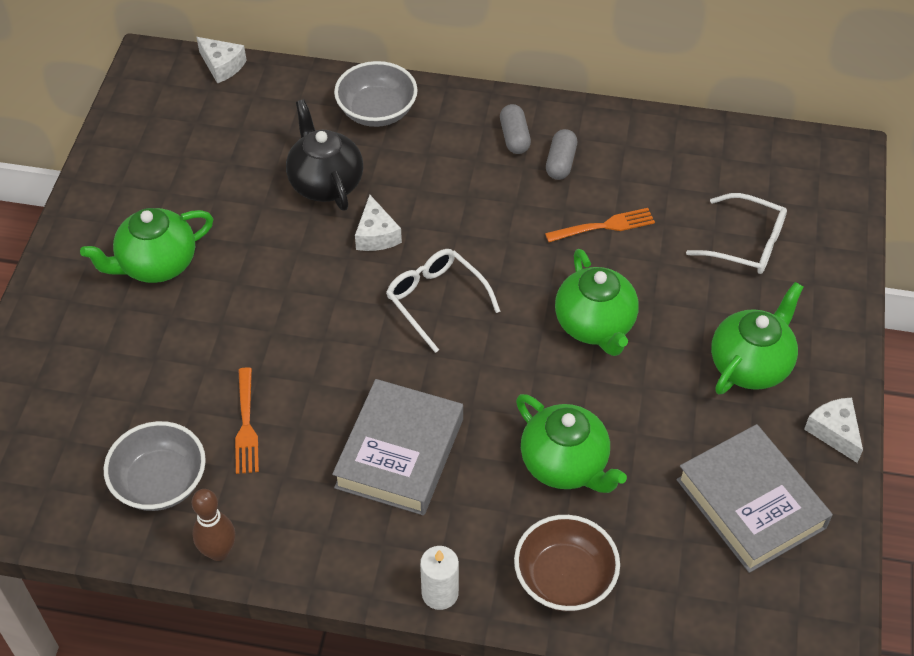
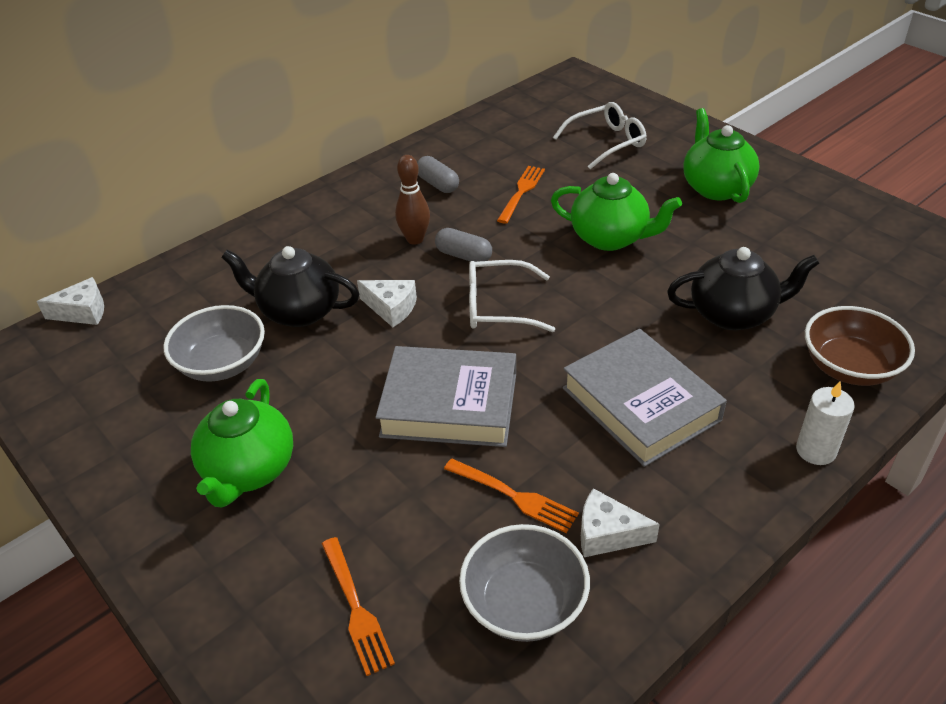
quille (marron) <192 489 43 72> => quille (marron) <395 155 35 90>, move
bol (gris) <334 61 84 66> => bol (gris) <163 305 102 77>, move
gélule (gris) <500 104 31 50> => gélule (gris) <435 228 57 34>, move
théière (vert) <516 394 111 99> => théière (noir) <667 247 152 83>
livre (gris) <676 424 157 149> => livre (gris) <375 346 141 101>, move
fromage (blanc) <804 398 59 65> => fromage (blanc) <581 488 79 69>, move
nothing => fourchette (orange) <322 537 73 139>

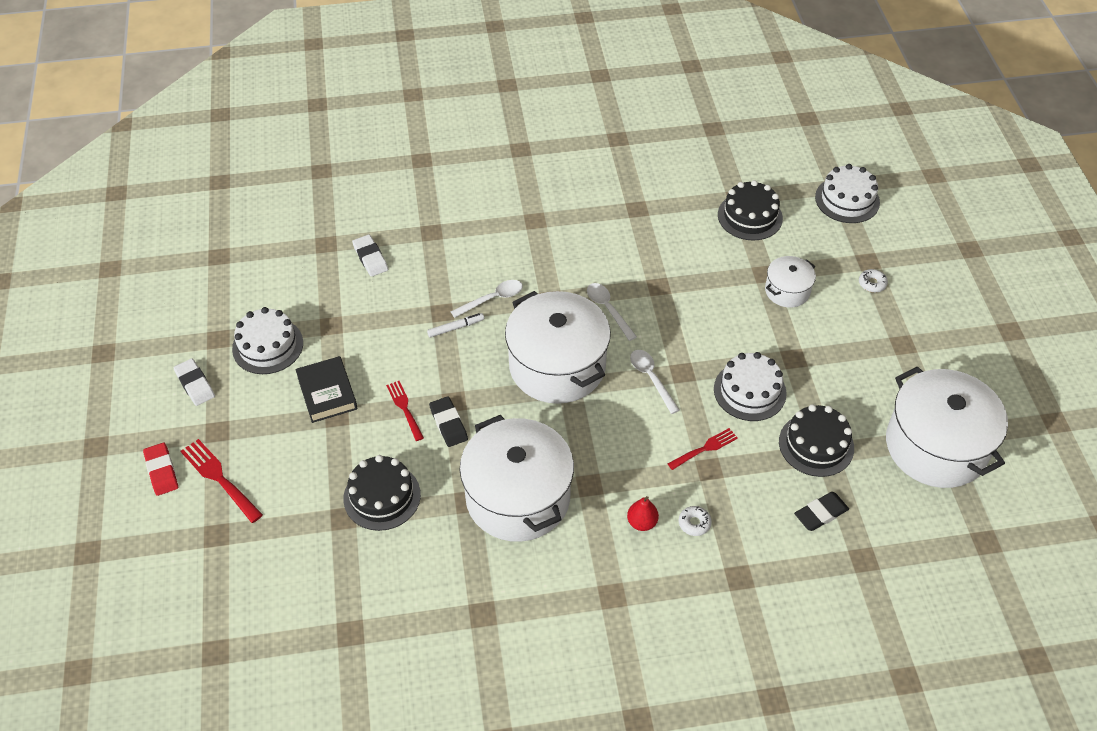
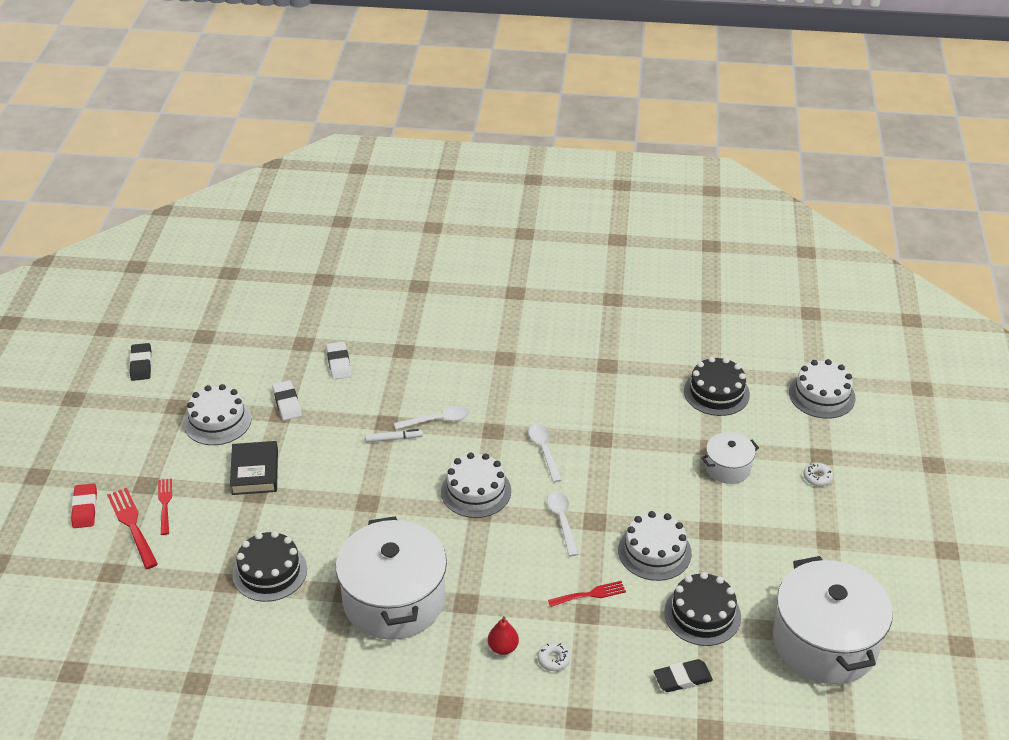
gomme (blanc) <174 358 41 48> => gomme (blanc) <272 380 30 40>, move
fourchette (rouge) <386 381 38 60> => fourchette (rouge) <158 479 14 56>, move
gomme (noir) <429 396 39 51> => gomme (noir) <130 343 22 38>, move
marmite (blanc) <505 291 106 113> => gâteau (blanc) <441 453 70 65>

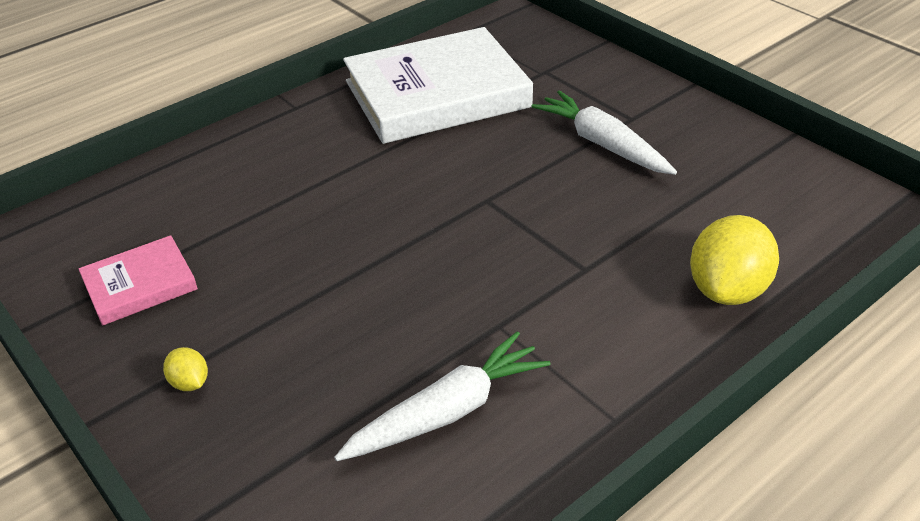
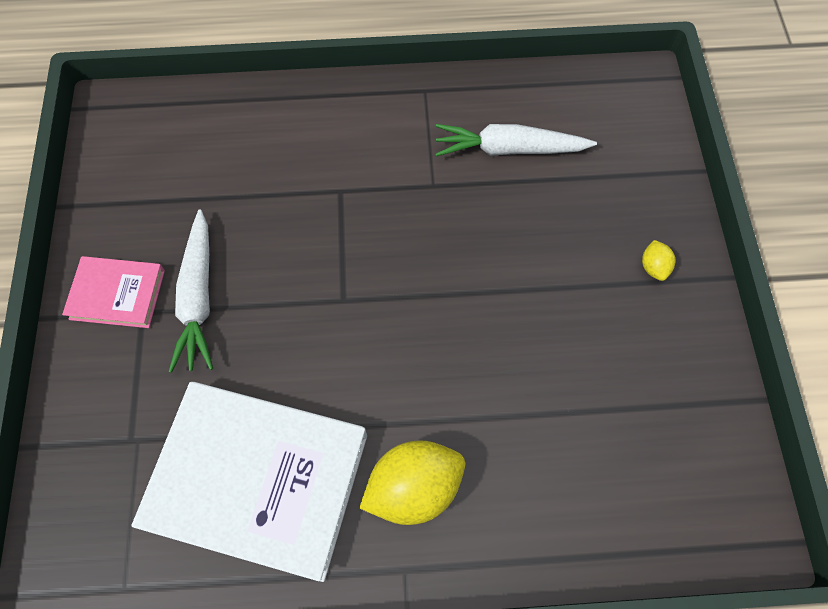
livre (rose) <79 235 119 91> => livre (rose) <62 256 103 72>, move
citron (jaune) <690 215 89 90> => citron (jaune) <360 440 105 85>, move

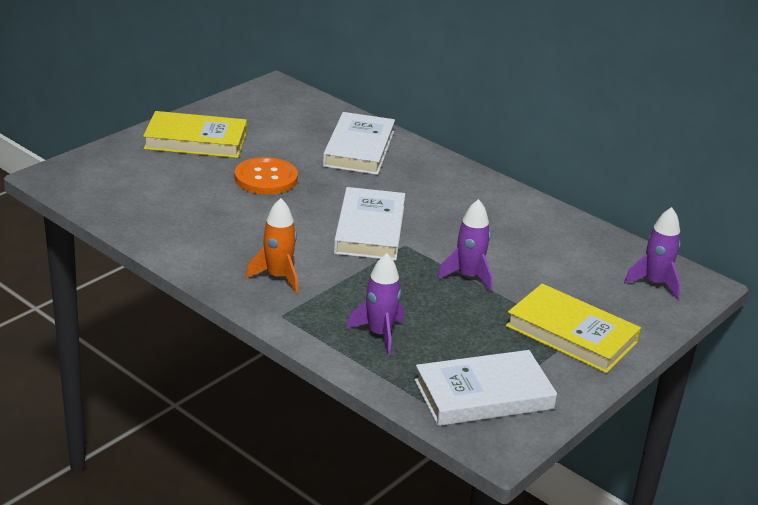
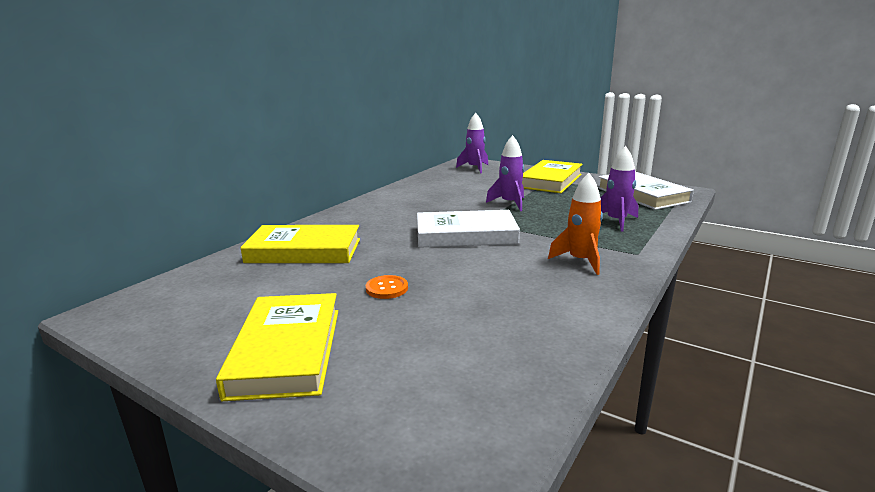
bouton (orange) <235 157 63 38> => bouton (orange) <366 275 42 24>, x0.55
livre (blanc) <323 112 72 63> => livre (jaune) <240 225 120 38>

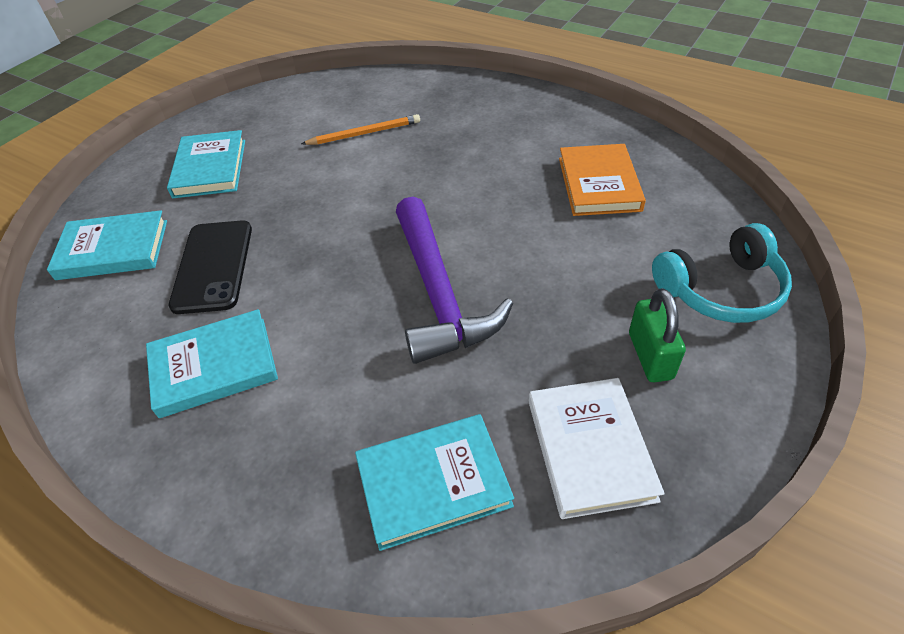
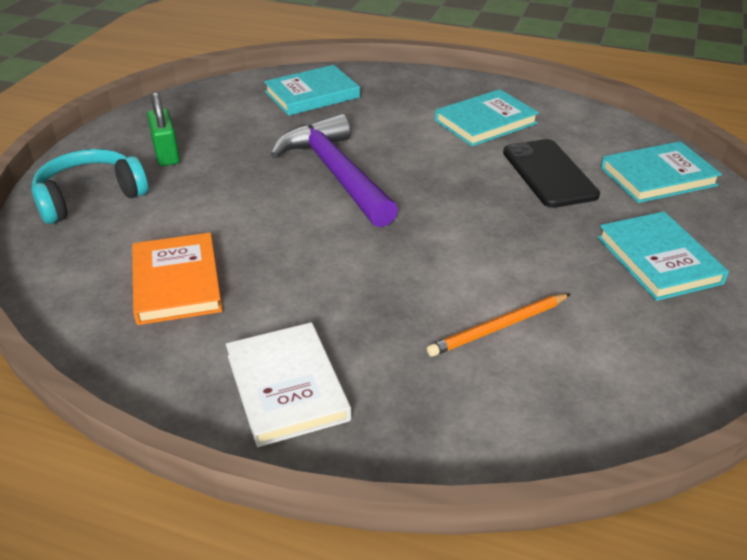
livre (blanc) <529 378 136 141> => livre (blanc) <226 322 125 125>, move

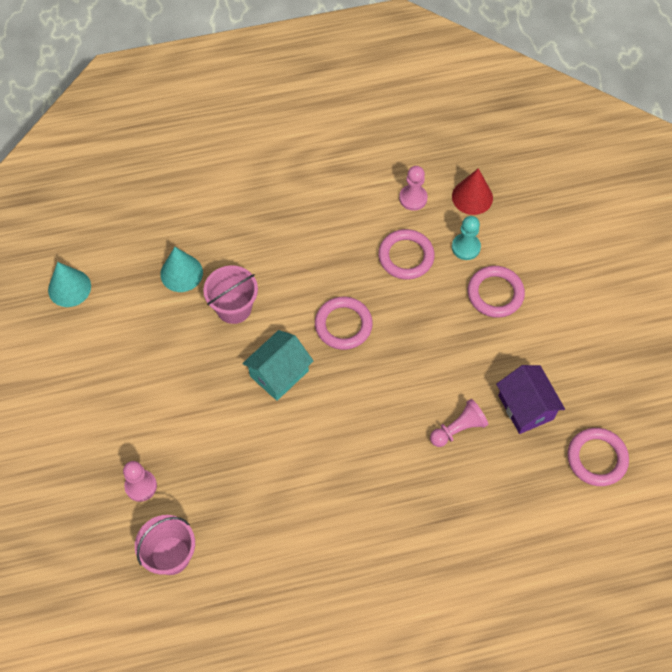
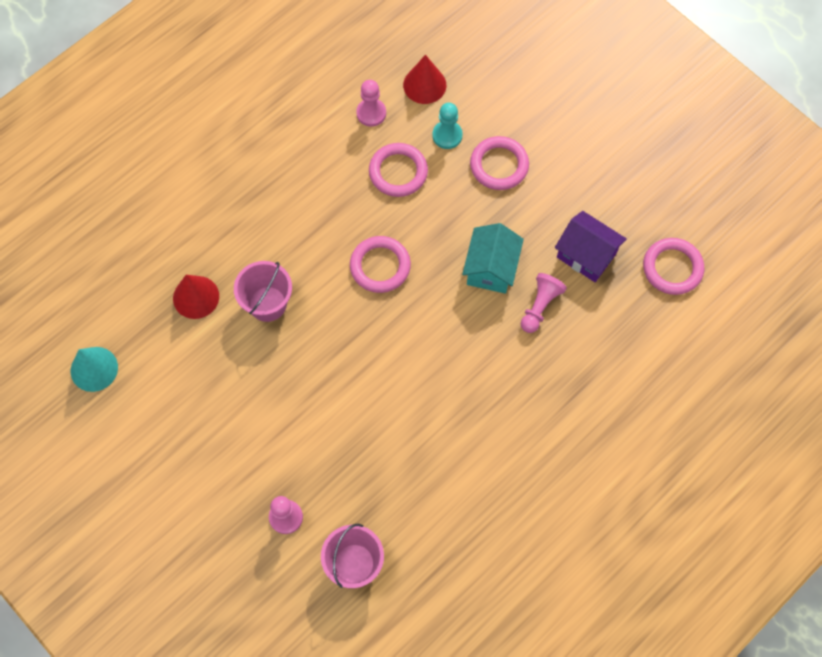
cône (turquoise) <160 247 43 45> => cône (rouge) <173 275 46 44>
maison (turquoise) <242 330 71 71> => maison (turquoise) <462 223 62 71>, move

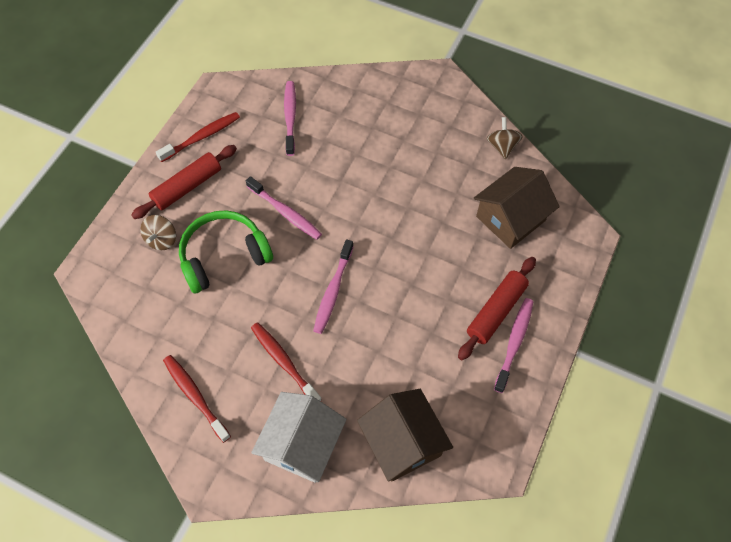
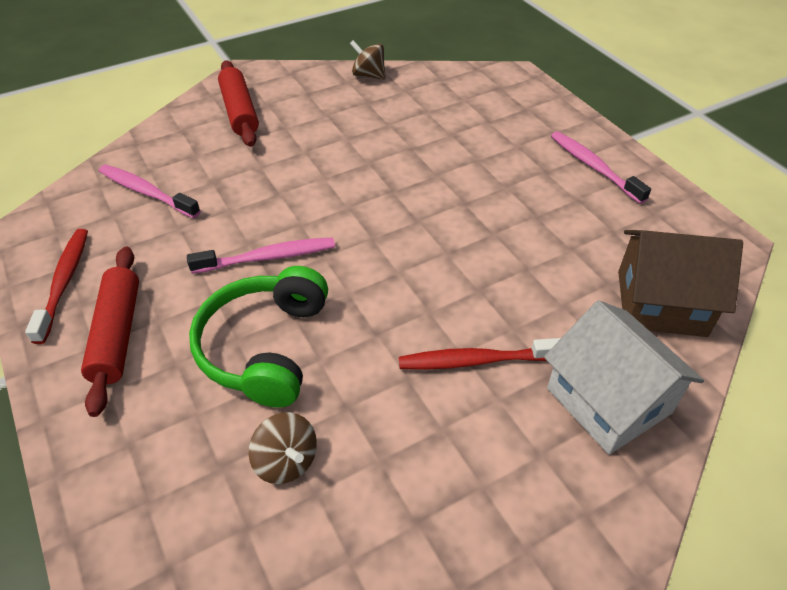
toupie (marron) <140 215 36 35> => toupie (marron) <249 412 68 72>, move
brosse à dents (rouge) <163 355 68 88> => nothing
brosse à dents (rose) <313 240 41 94> => nothing
rouleau à pâtisserie (rouge) <458 257 78 103> => rouleau à pâtisserie (rouge) <218 60 41 87>, move
maison (marron) <474 167 86 82> => nothing

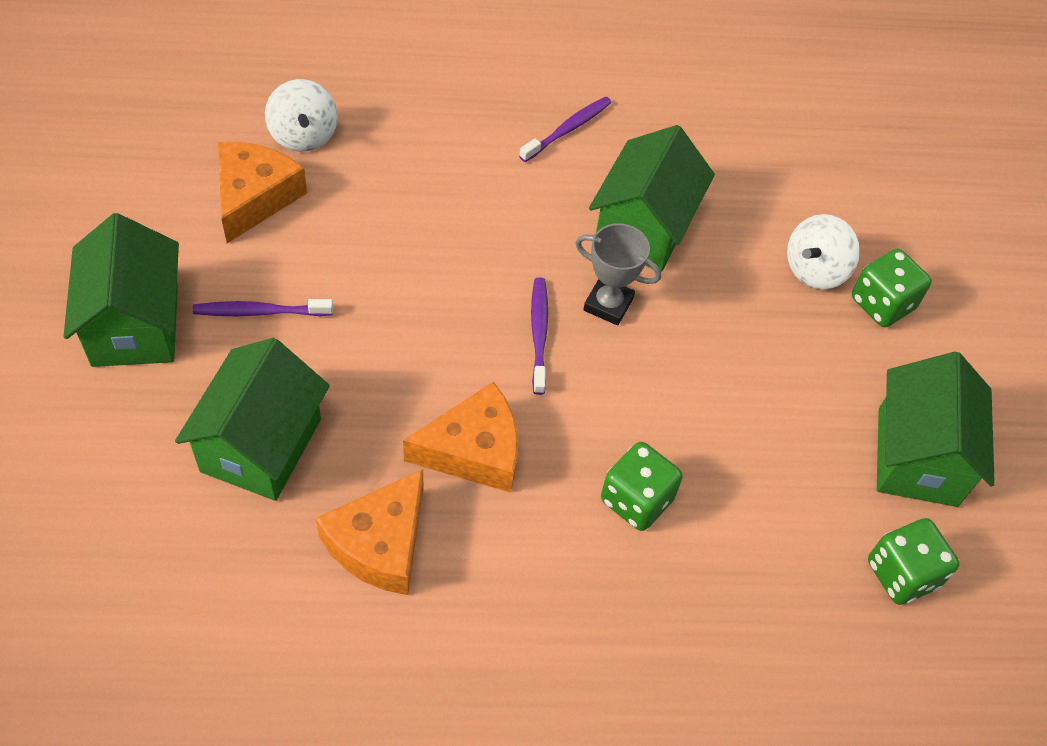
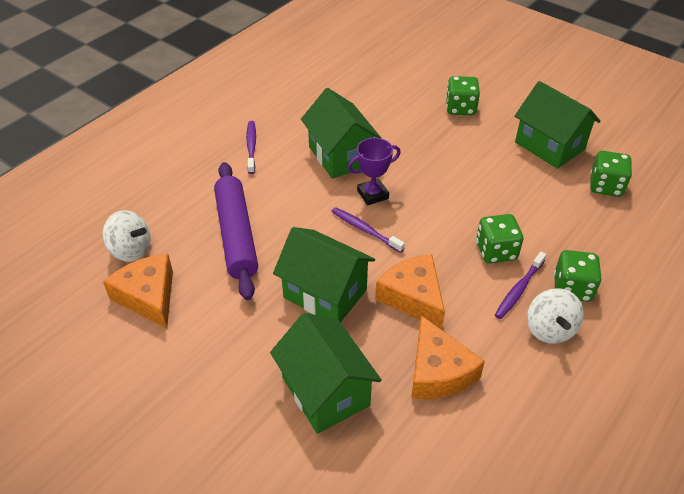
maison (vert) <63 213 116 154> => maison (vert) <273 227 102 96>, move
brosse à dents (violet) <193 299 140 17> => brosse à dents (violet) <495 252 51 67>, move
fromage (orange) <403 382 115 111> => fromage (orange) <375 254 70 75>, 60 degrees counterclockwise
trophée (gris) <575 223 86 102> => trophée (violet) <348 138 53 68>
toupie (blanc) <787 214 73 75> => toupie (blanc) <527 288 57 56>, move
nothing => rouleau à pâtisserie (violet) <214 162 44 138>
nothing => dé (vert) <554 250 48 52>

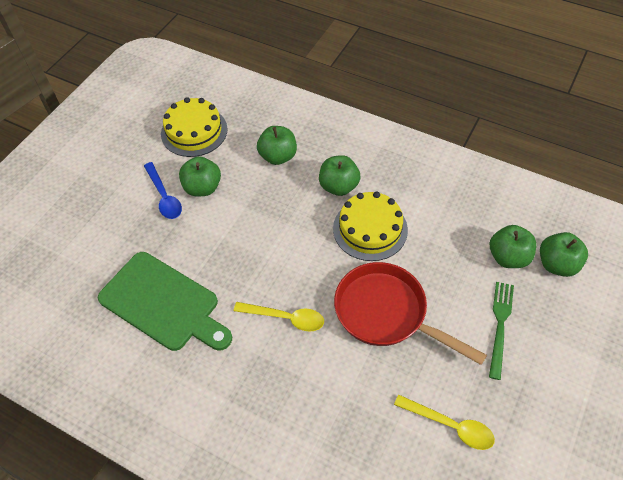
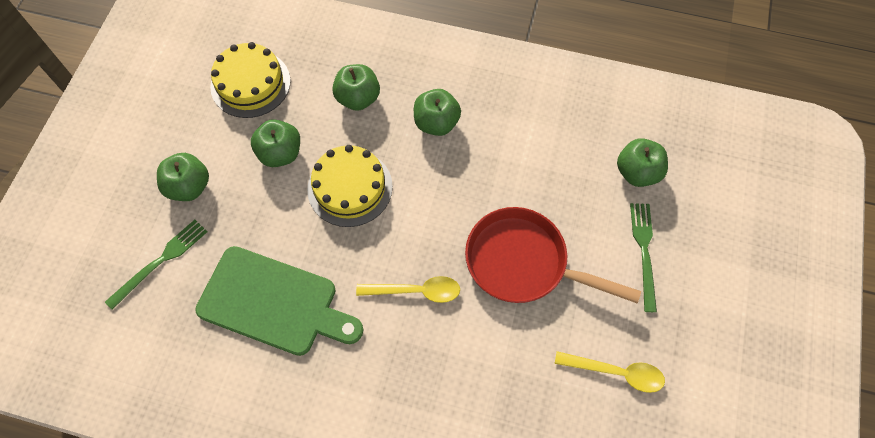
cuillère (bleu) <144 162 38 57> => nothing
gâteau (jaune) <333 192 75 69> => gâteau (jaune) <307 145 86 82>, move
pomme (vert) <540 232 48 45> => pomme (vert) <157 153 52 48>, move
nothing => fourchette (vert) <105 220 102 90>

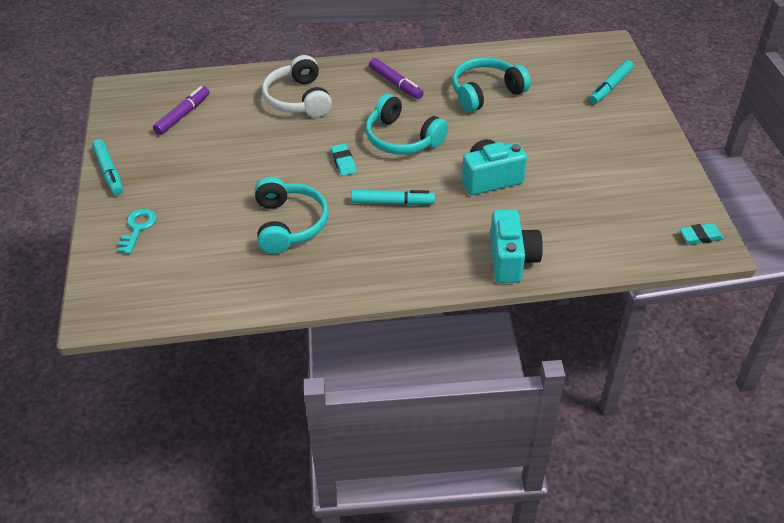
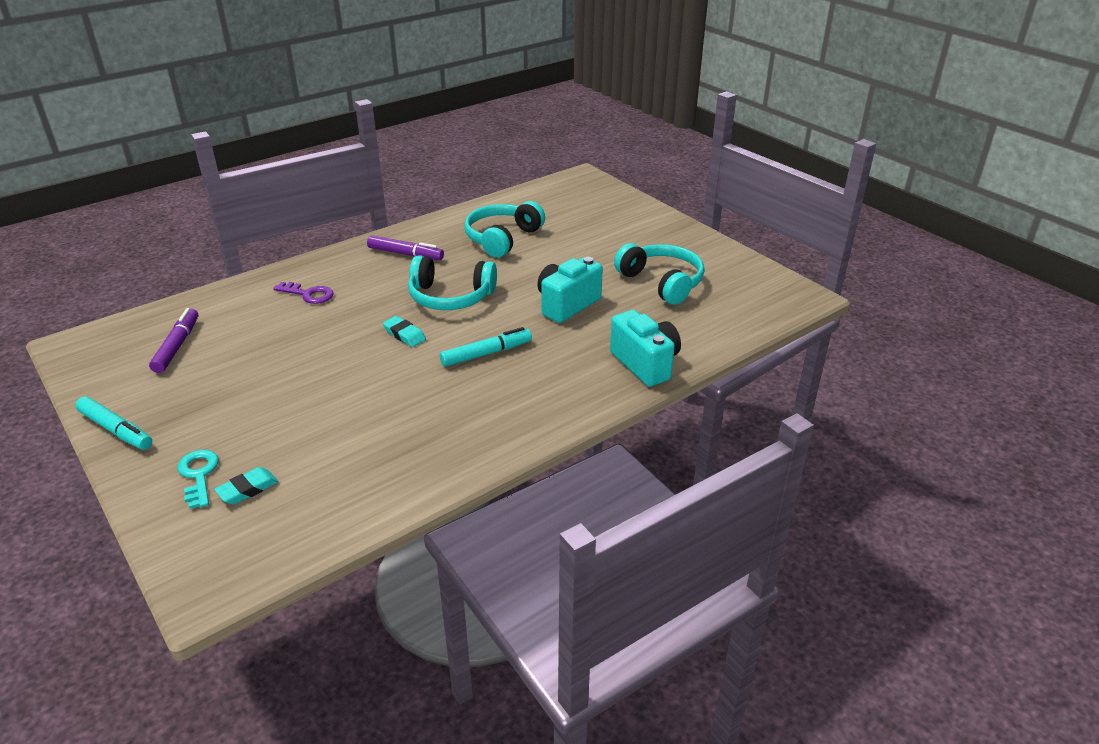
casque audio (turquoise) <255 177 74 77> => casque audio (turquoise) <614 243 90 62>, move
casque audio (blanc) <262 55 70 62> => clé (violet) <273 282 60 22>
feutre (turquoise) <589 60 45 44> => nothing
gomme (turquoise) <680 223 44 22> => gomme (turquoise) <214 467 64 37>, move

